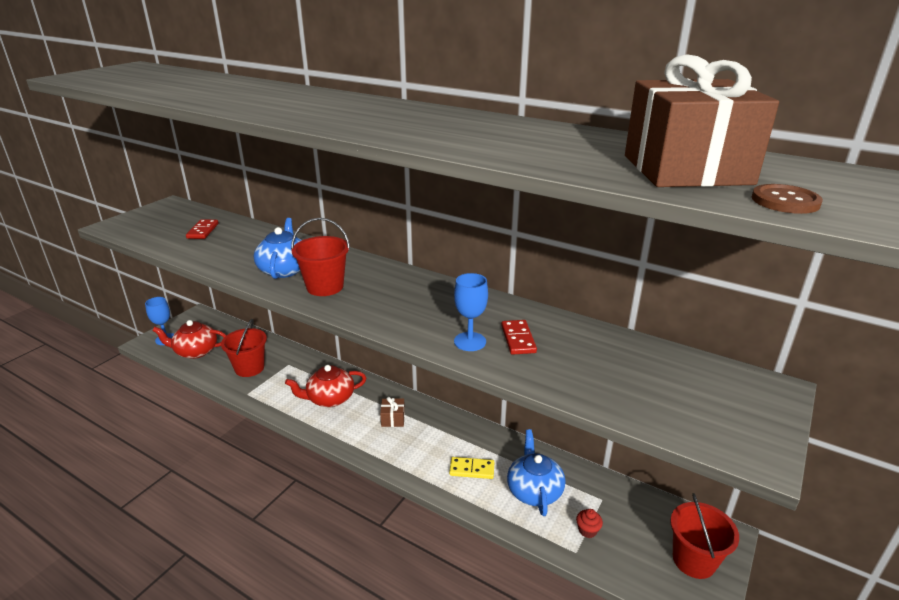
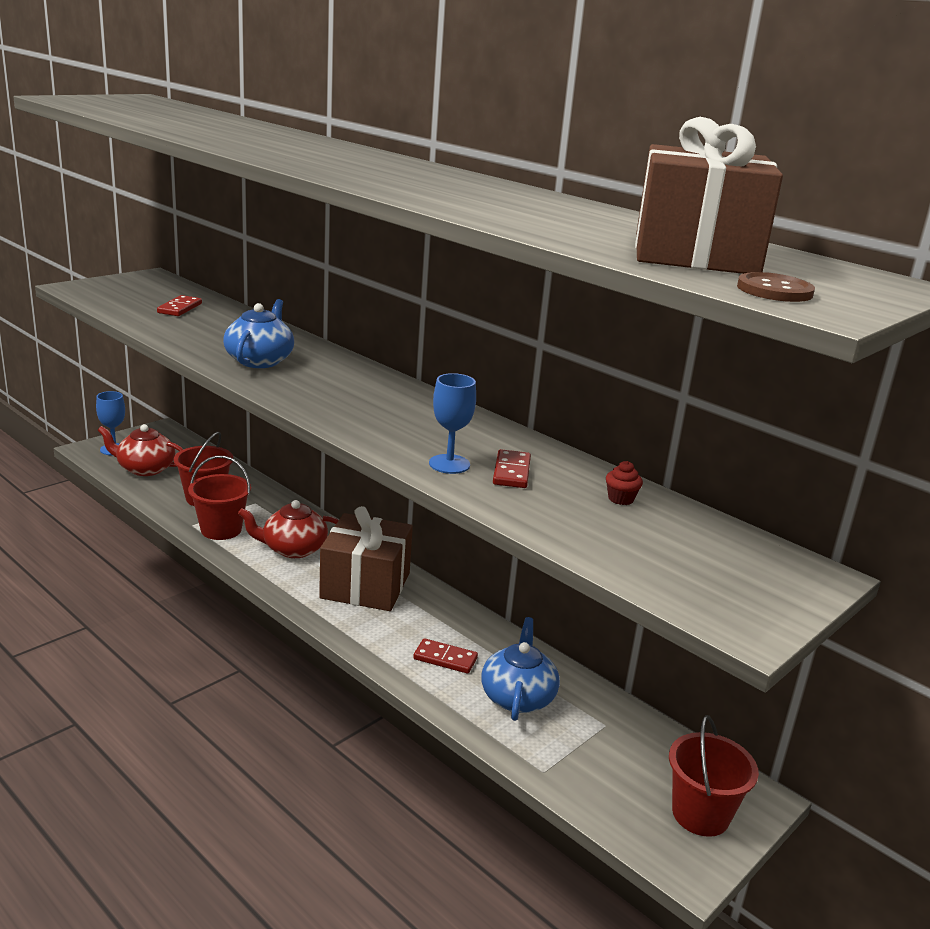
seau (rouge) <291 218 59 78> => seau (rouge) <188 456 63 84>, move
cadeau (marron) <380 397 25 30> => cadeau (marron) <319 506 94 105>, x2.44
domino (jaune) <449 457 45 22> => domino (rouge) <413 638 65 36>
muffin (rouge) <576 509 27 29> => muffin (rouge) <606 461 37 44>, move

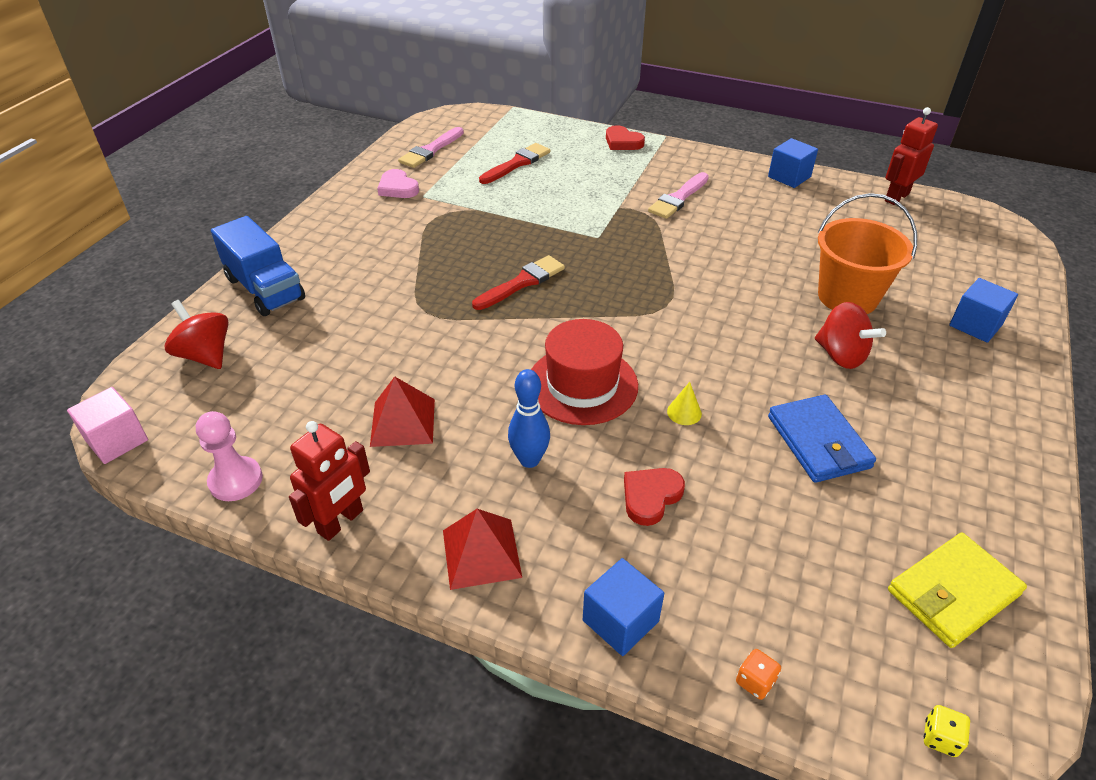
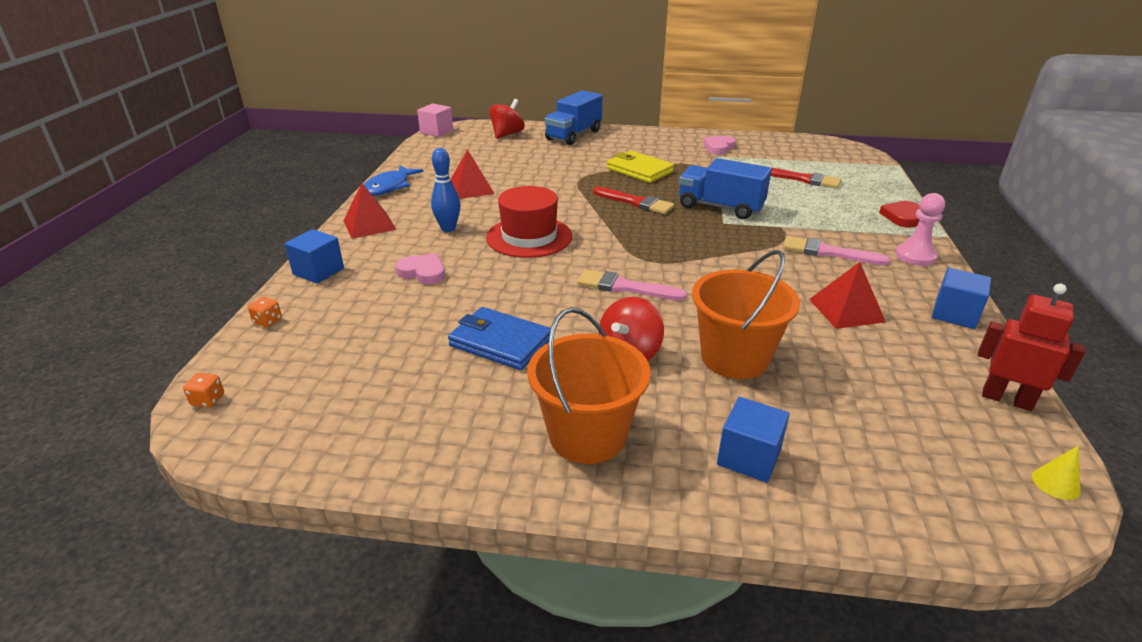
pion (rose) <196 411 67 90> => pion (rose) <895 193 50 73>, move
robot (rouge) <289 421 81 120> => poisson (bleu) <364 165 60 31>
pinceau (rose) <398 127 66 41> => pinceau (rose) <577 269 110 32>, move
cœur (rouge) <624 468 61 58> => cœur (rose) <395 253 50 31>
cône (jaune) <667 382 35 43> => cône (jaune) <1032 446 49 54>, move
portefeuille (bleu) <768 395 108 88> => portefeuille (bleu) <448 307 102 63>, 60 degrees clockwise
portefeuille (jaune) <888 533 139 115> => portefeuille (jaune) <607 151 67 32>, move
dé (jaune) <924 705 46 52> => dé (orange) <183 373 41 35>
nothing => seau (orange) <527 308 124 156>
nothing => camion (bleu) <679 158 93 61>
nothing => pyramide (rouge) <809 262 77 67>

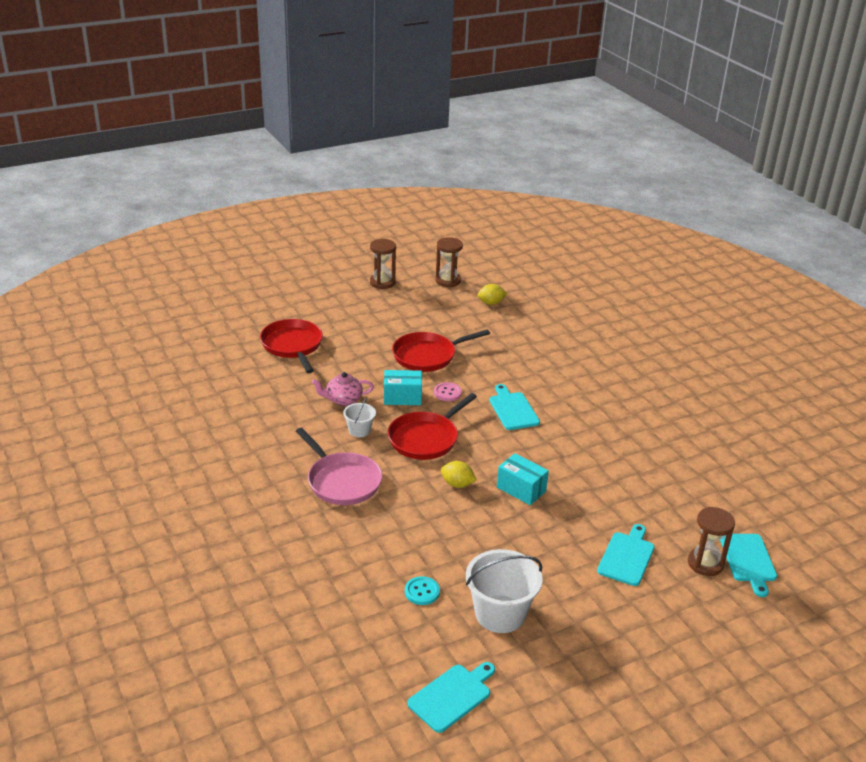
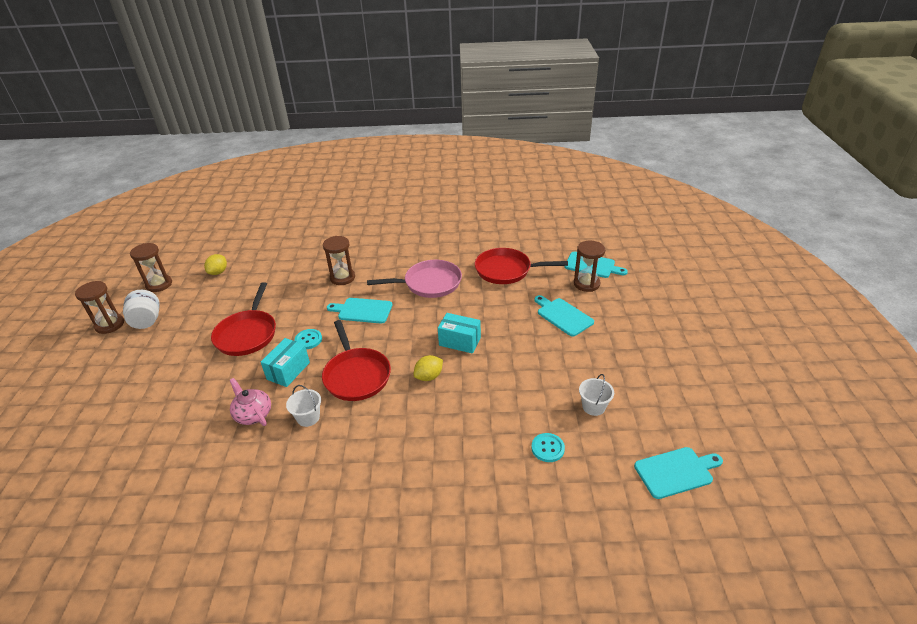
poêle (rouge) <260 319 63 54> => poêle (rouge) <475 248 93 36>, move
poêle (rose) <296 428 86 77> => poêle (rose) <367 260 95 38>, move
théière (rose) <312 372 62 34> => théière (rose) <230 378 41 48>, 120 degrees clockwise
planche à découper (turquoise) <407 662 88 71> => planche à découper (turquoise) <634 447 89 52>, 90 degrees clockwise
bouton (rose) <434 382 28 19> => bouton (turquoise) <295 329 27 20>
seau (blanc) <466 549 77 84> => seau (blanc) <579 374 35 42>, x0.52
boîte (turquoise) <497 453 52 52> => boîte (turquoise) <438 313 43 41>, 45 degrees clockwise
nothing => bocal (blanc) <123 290 37 39>
nothing => sablier (marron) <323 236 32 49>

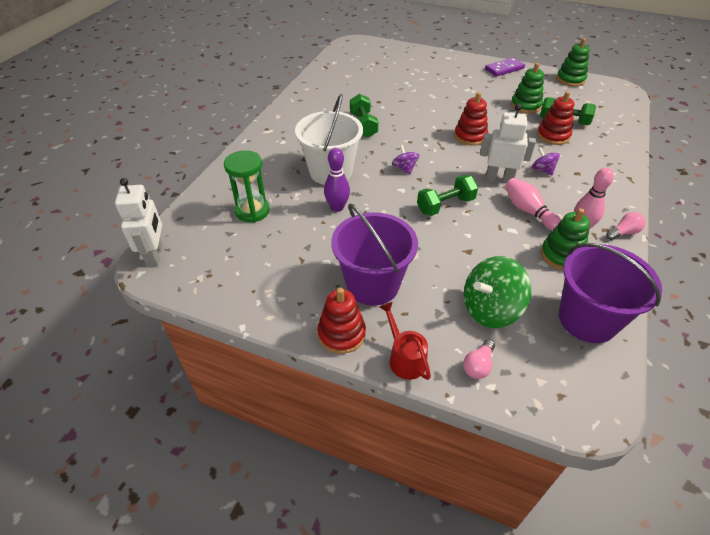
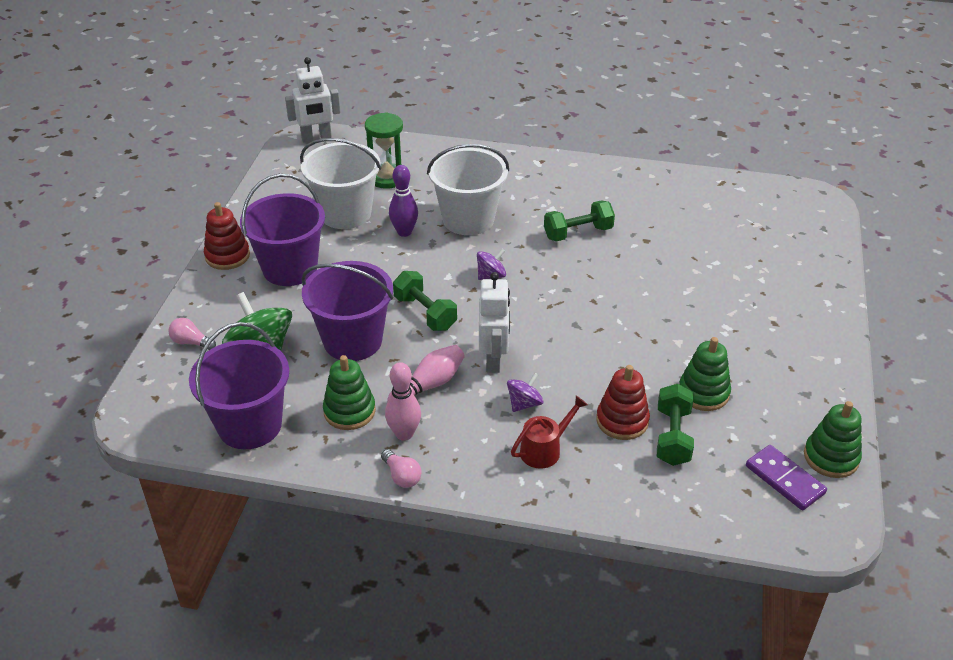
arrosoir (rouge) <380 302 51 78> => arrosoir (rouge) <511 396 77 73>, move
jouet à empiler (rouge) <454 92 34 54> => nothing
domino (violet) <485 58 40 19> => domino (violet) <746 445 81 65>, move
nothing => seau (blanc) <300 138 81 91>
nothing => seau (violet) <301 261 92 100>

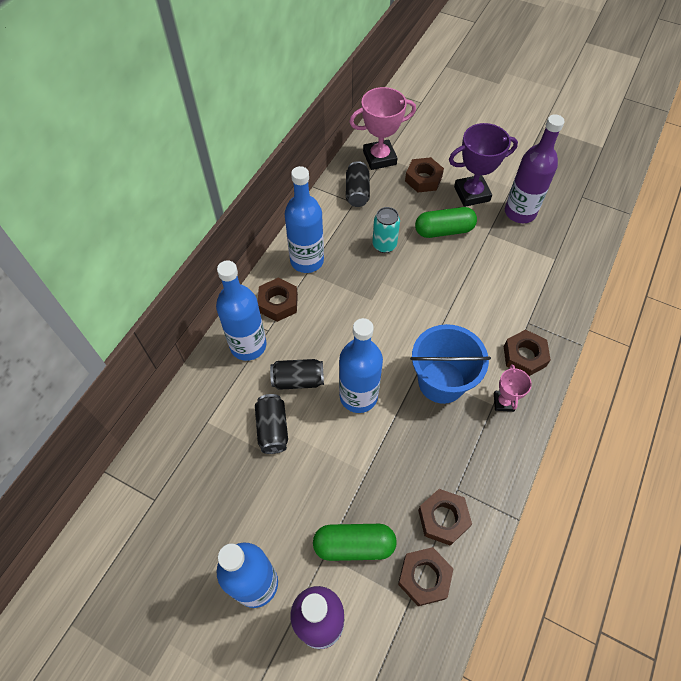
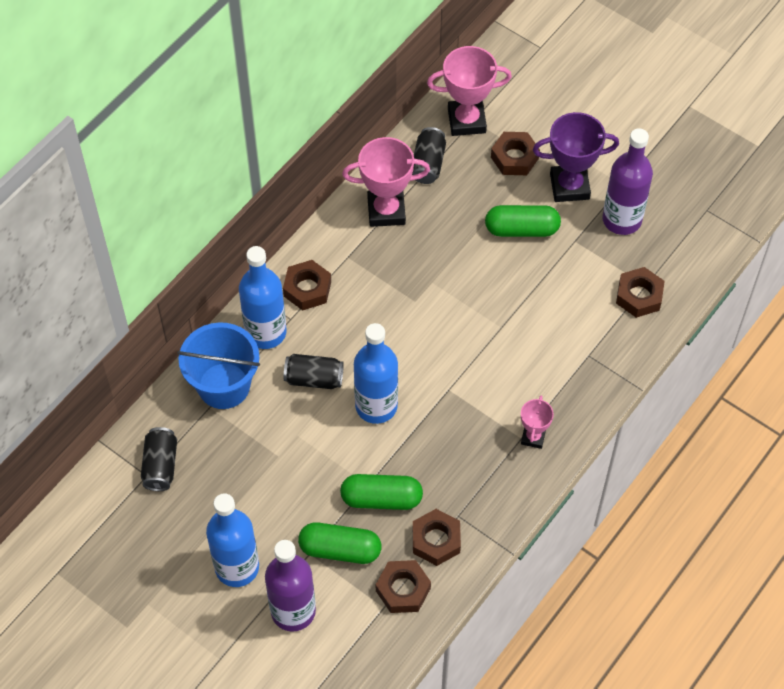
canette (noir) <255 394 33 60> => canette (noir) <141 427 36 64>, move
bouteille (bleu) <284 166 40 107> => nothing
canette (turquoise) <372 207 28 46> => nothing
seau (bleu) <410 324 81 80> => seau (bleu) <177 322 83 87>, move
écrou (marron) <504 329 47 47> => écrou (marron) <616 267 49 51>, move
nothing => gélule (vert) <340 474 83 36>
nothing => trophée (rose) <342 137 88 90>

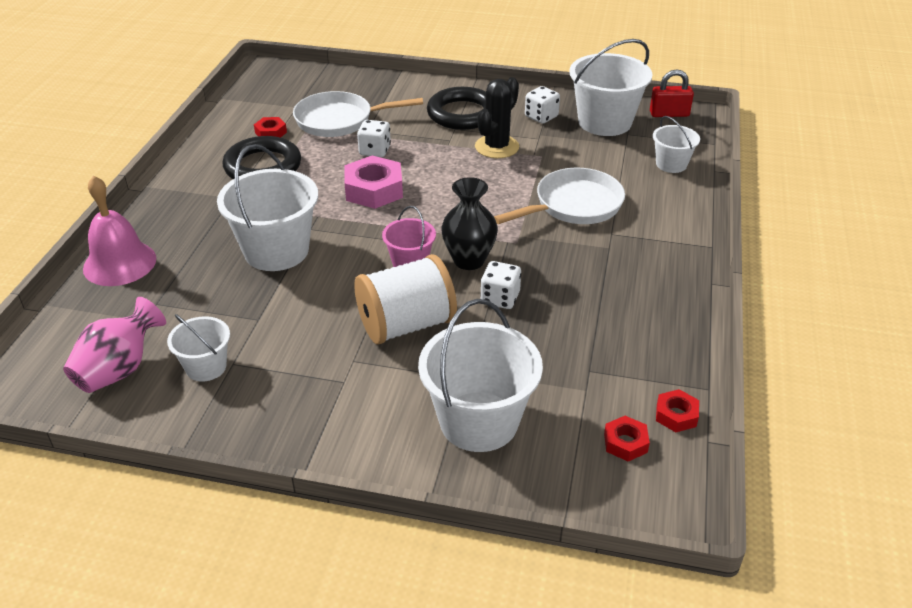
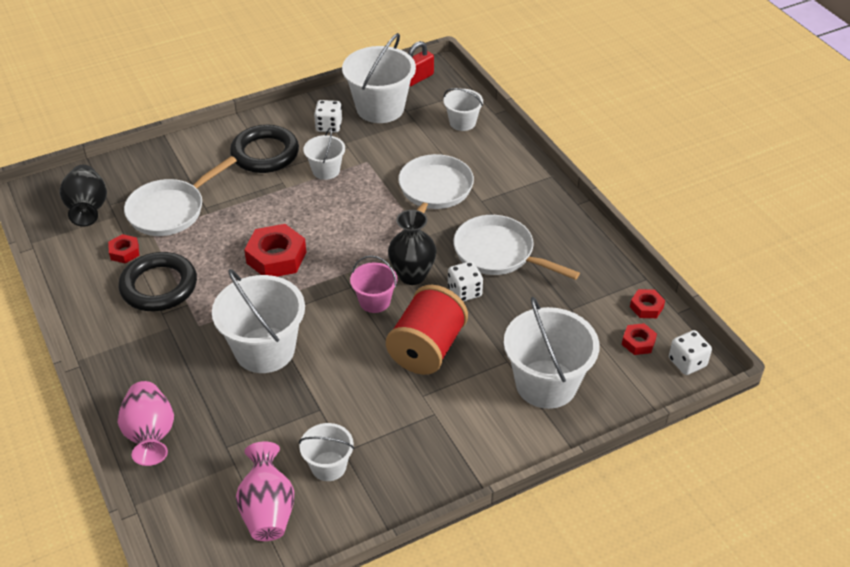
cloche (rose) <83 175 73 111> => vase (rose) <118 381 56 85>
écrou (rose) <344 155 59 54> => écrou (rouge) <244 224 62 53>
bobine (blanc) <354 254 103 91> => bobine (rouge) <386 285 82 90>
dé (blanc) <357 120 34 37> => dé (blanc) <669 330 43 45>, move
cactus (noir) <475 77 44 81> => seau (blanc) <303 127 42 53>
nothing => vase (noir) <60 165 47 62>
nothing => poêle (blanc) <453 215 127 65>

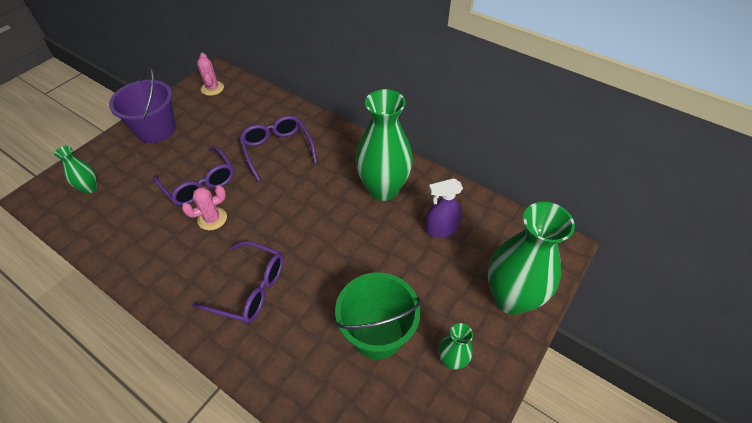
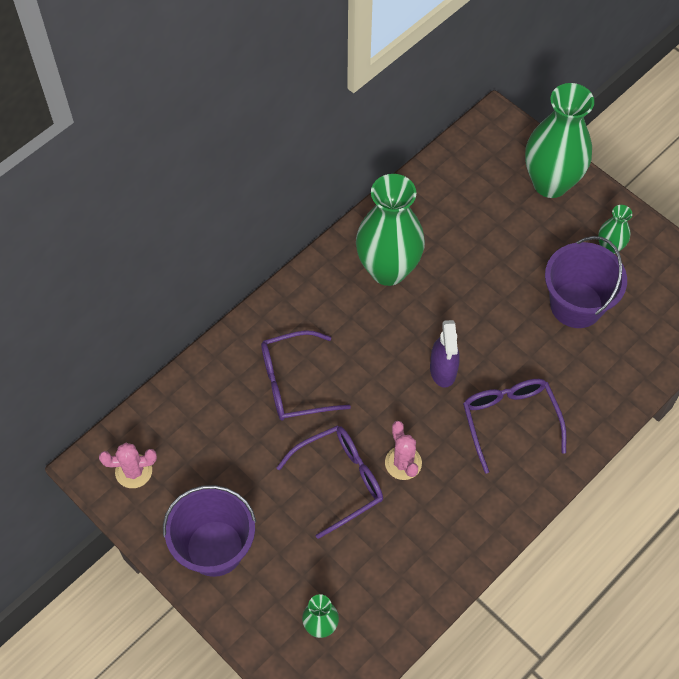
lunettes (violet) <192 241 92 82> => lunettes (violet) <463 379 104 95>, 45 degrees counterclockwise
seau (vert) <335 272 86 87> => seau (violet) <545 236 82 92>
vaporisateur (violet) <425 178 38 60> => vaporisateur (violet) <430 320 30 68>, move

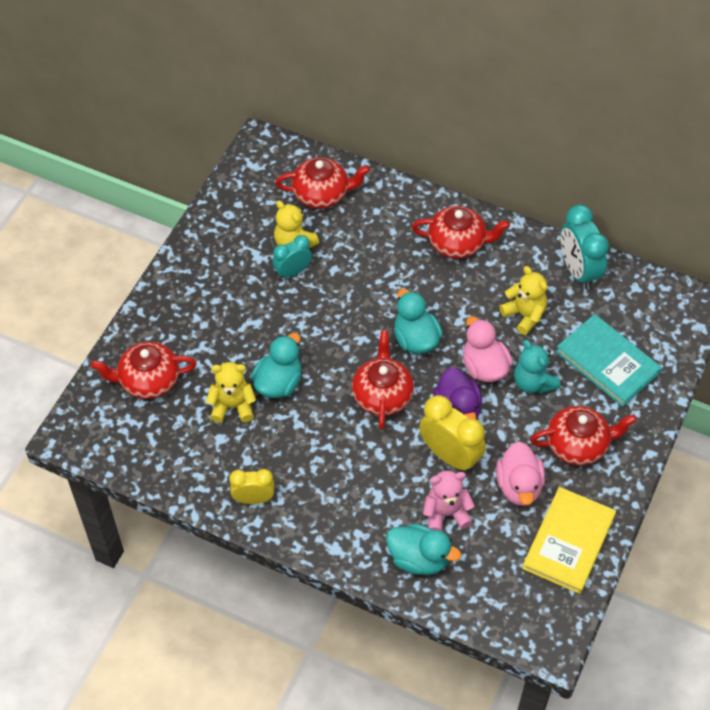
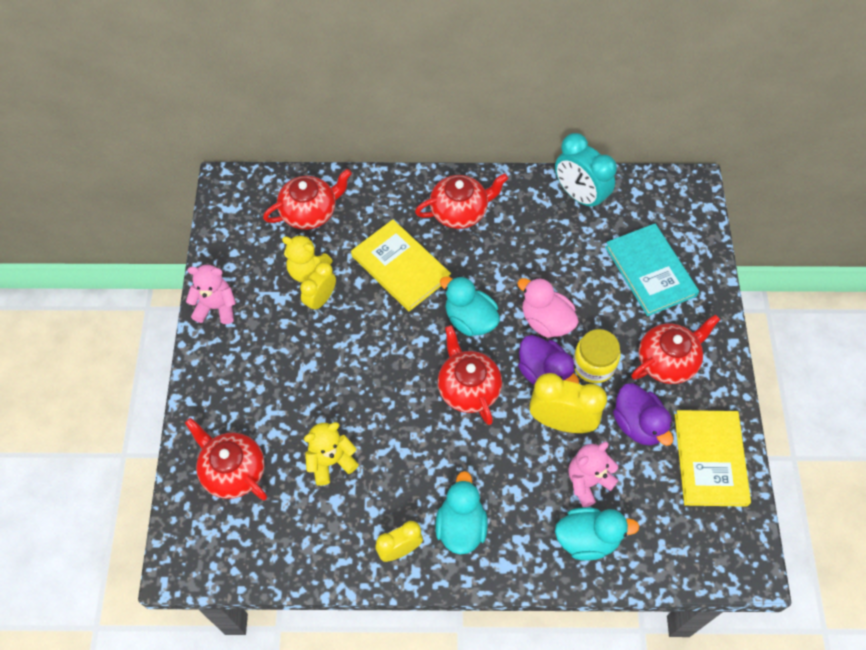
théière (rouge) <91 342 106 57> => théière (rouge) <185 418 82 83>, 75 degrees clockwise
canard (turquoise) <251 333 50 65> => canard (turquoise) <435 471 53 84>, move
réveil (turquoise) <272 235 40 44> => réveil (jaune) <300 262 36 50>
canard (rose) <496 441 49 65> => canard (violet) <613 383 60 63>
ours en peluche (jaune) <499 266 48 69> => nothing
ours en peluche (turquoise) <514 340 46 54> => nothing
livre (turquoise) <556 314 106 93> => livre (turquoise) <605 223 94 93>, 45 degrees clockwise
nothing => ours en peluche (rose) <186 265 50 59>
nothing => livre (jaune) <351 219 100 92>
nothing => bocal (jaune) <573 329 48 54>

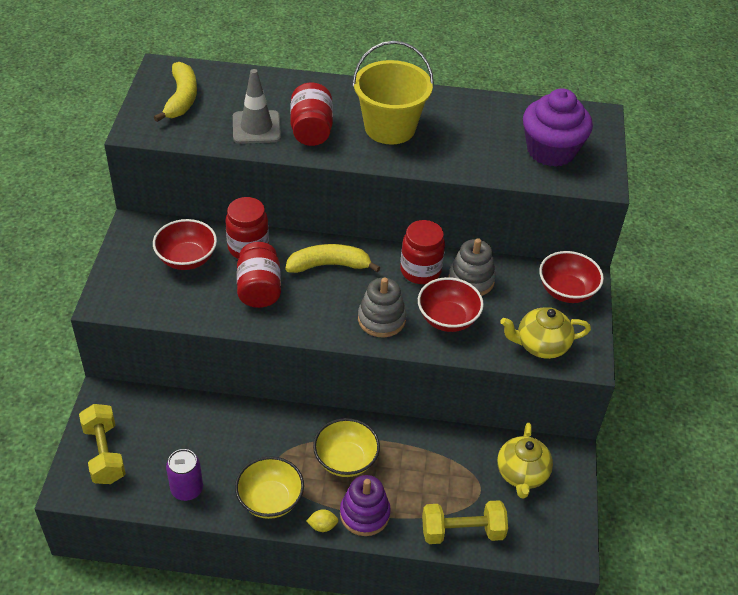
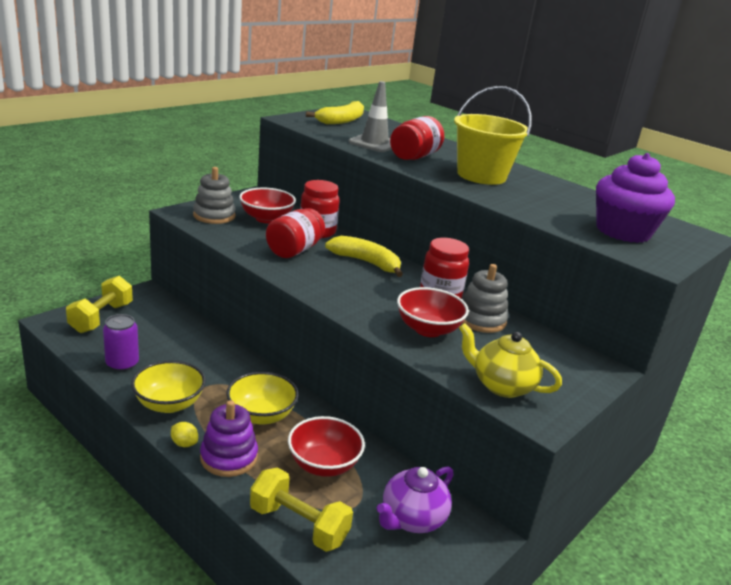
jouet à empiler (gris) <358 278 48 59> => jouet à empiler (gris) <193 167 43 57>, move
théière (jaune) <497 422 56 76> => théière (violet) <377 466 76 67>
bol (rouge) <539 251 65 52> => bol (rouge) <288 416 77 61>, move

